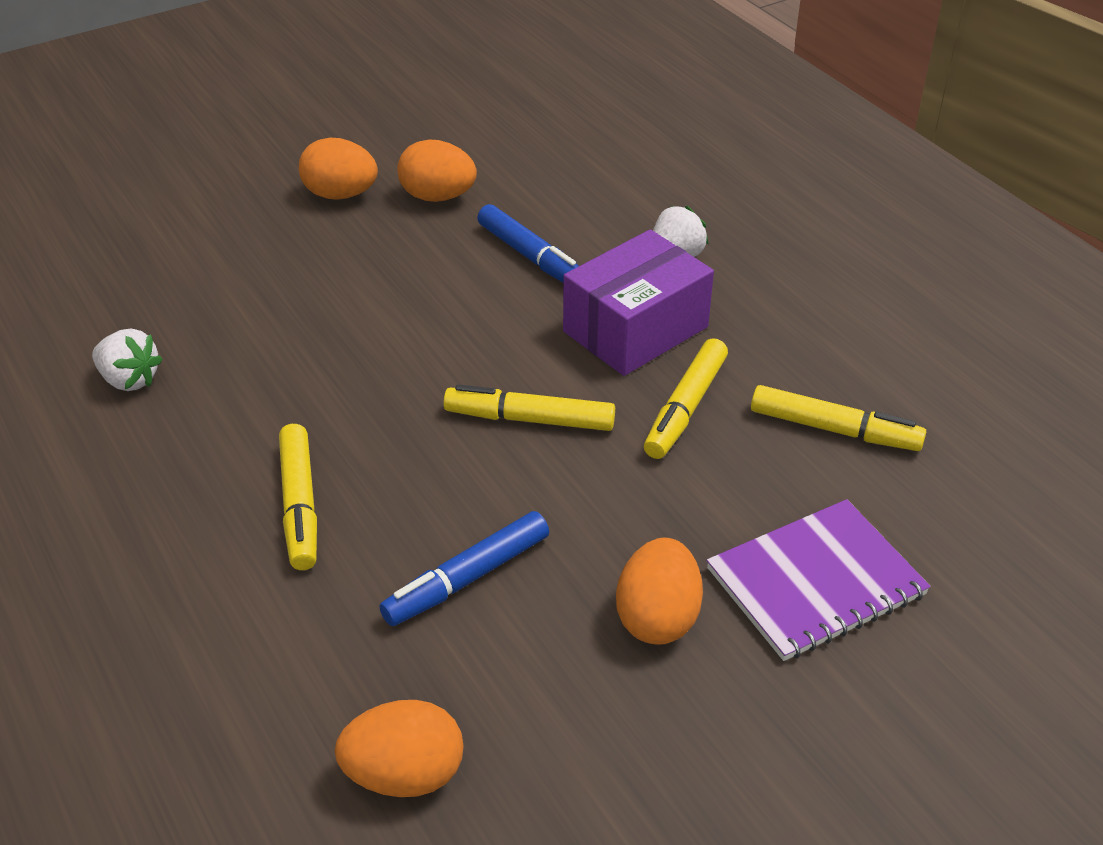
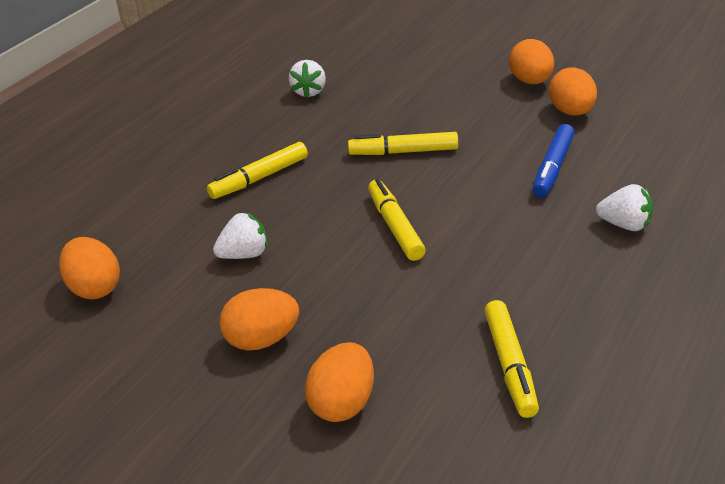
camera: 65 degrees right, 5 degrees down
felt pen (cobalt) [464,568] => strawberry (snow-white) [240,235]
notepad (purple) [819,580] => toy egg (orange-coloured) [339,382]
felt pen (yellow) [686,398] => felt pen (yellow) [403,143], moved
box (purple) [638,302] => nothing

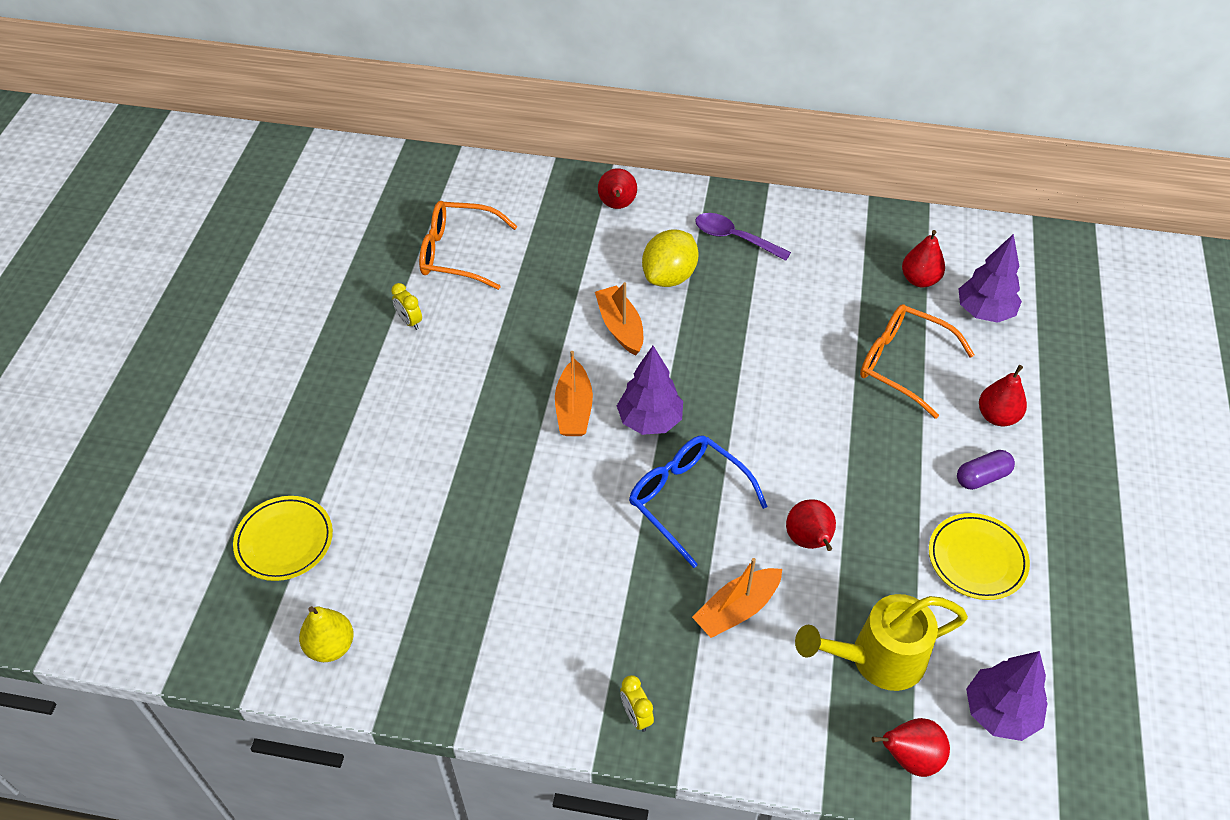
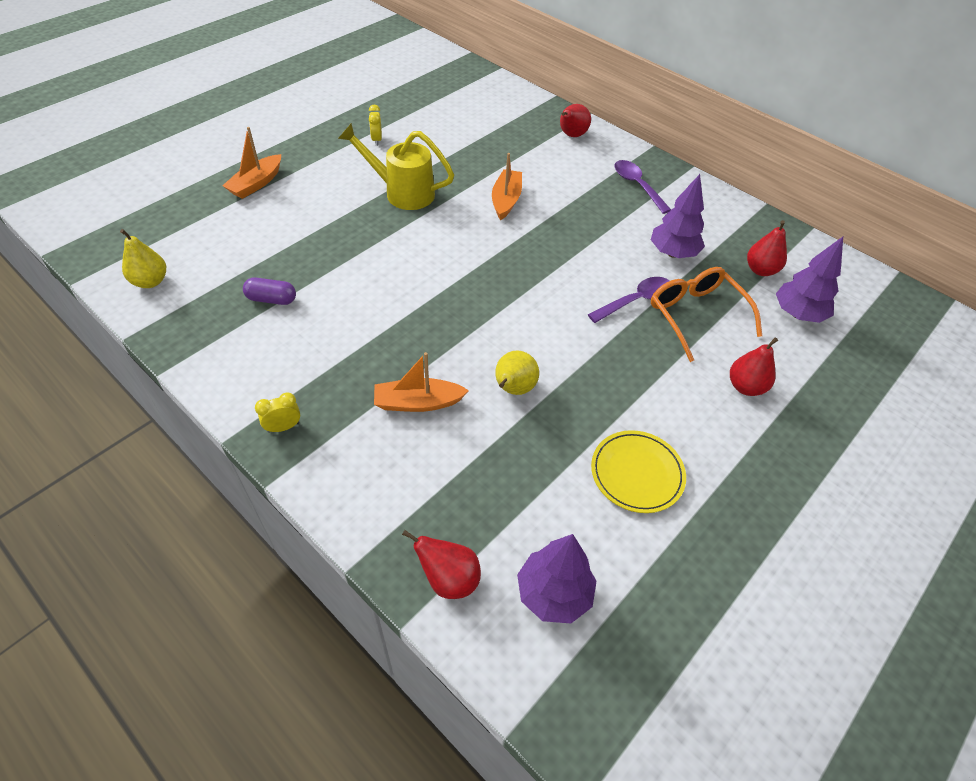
camera: 30 degrees right, 0 degrees up
boat (orange-coloured) [574,393] => boat (orange-coloured) [251,163], moved
pill (purple) [986,470] => pill (purple) [269,291], moved
clock (yellow) [637,703] => clock (yellow) [277,412], 60 degrees clockwise
watering can (yellow) [881,642] => watering can (yellow) [396,166], moved
pear (scarlet) [811,525] => pear (yellow) [517,372]
nothing => spoon (purple) [629,300]
tree (purple) [650,390] => tree (purple) [678,216], moved
plate (yellow) [283,538] => nothing
eyeglasses (orange-coloured) [468,245] => nothing
eyeglasses (cobalt) [698,502] => nothing
citrus fruit (yellow) [670,258] => nothing

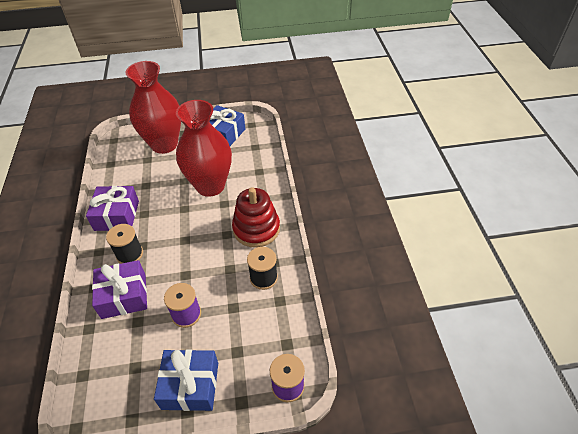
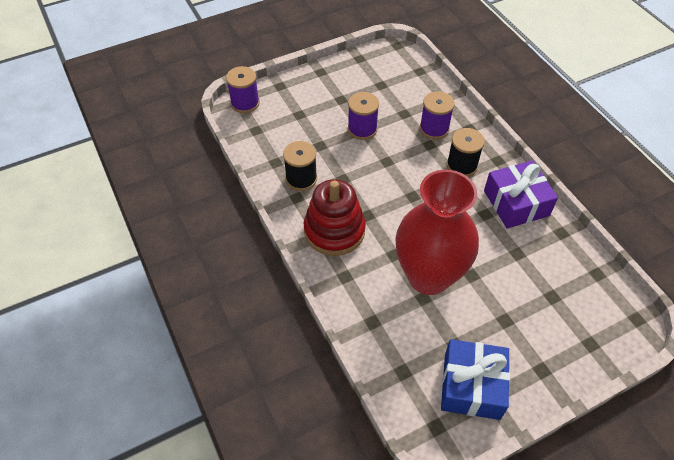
camera: 160 degrees right, 5 degrees up
gift (purple) [119,289] => spool (purple) [437,115]
tall vase (scarlet) [153,107] => nothing
gift (cobalt) [186,380] => nothing

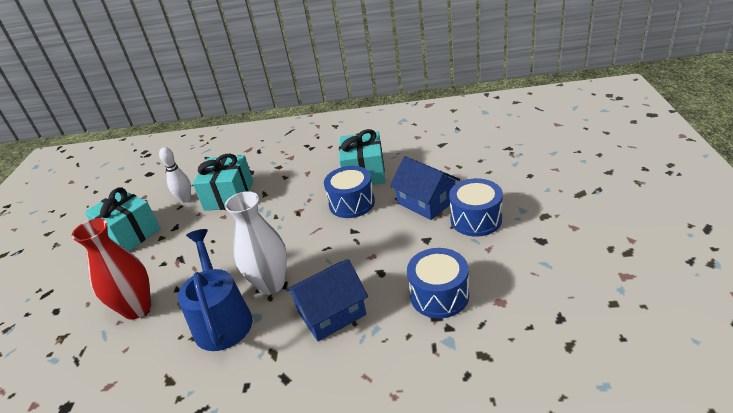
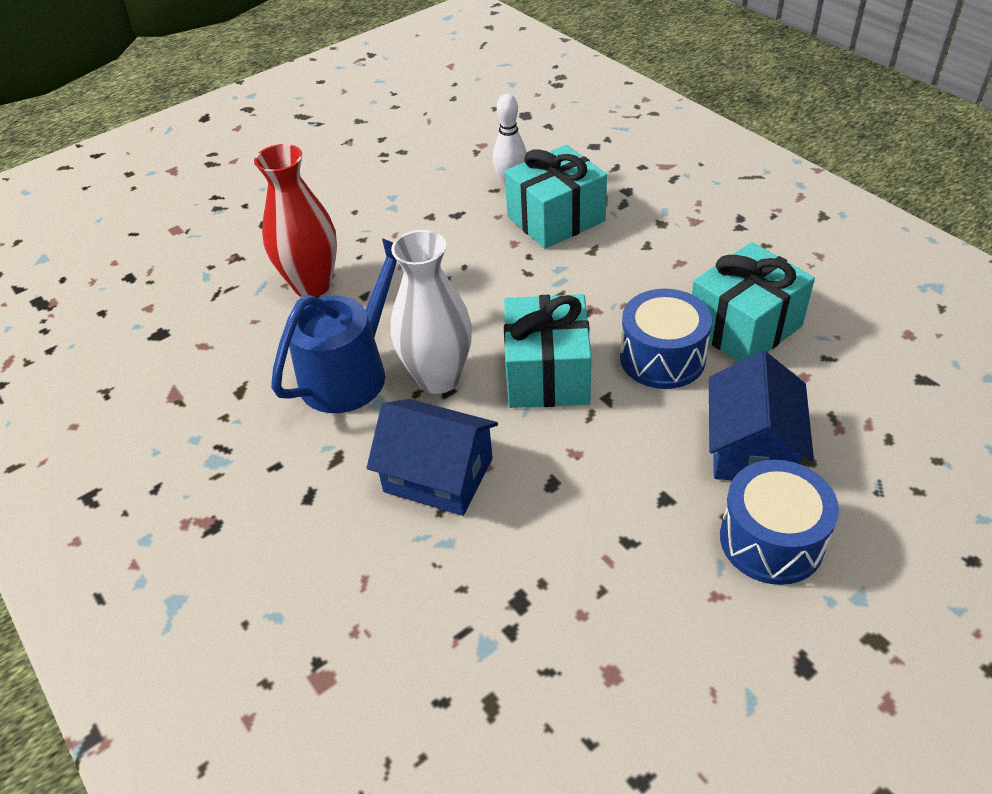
camera: 50 degrees right, 10 degrees up
gift (aqua) [123,219] => gift (aqua) [547,351], moved
drum (cobalt) [438,283] => nothing

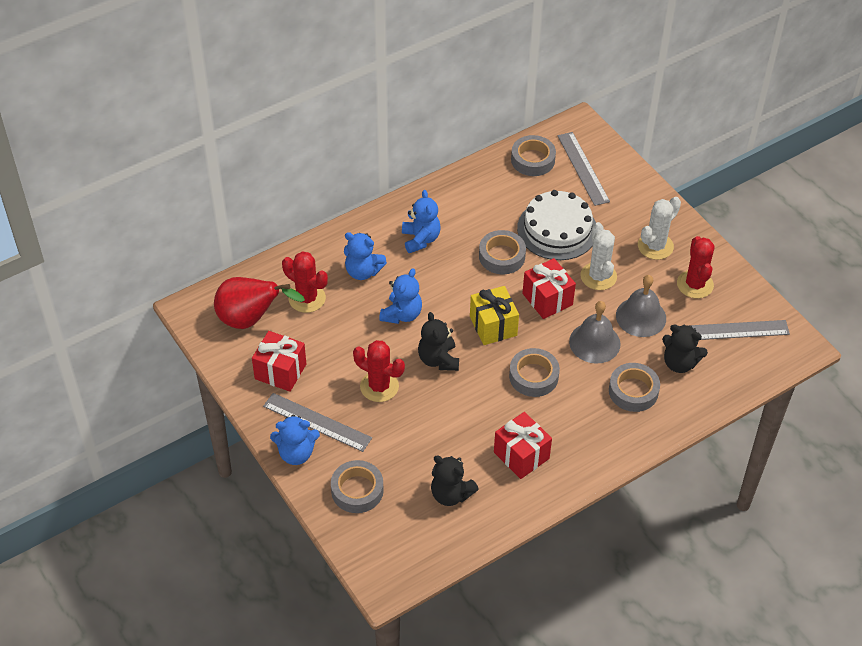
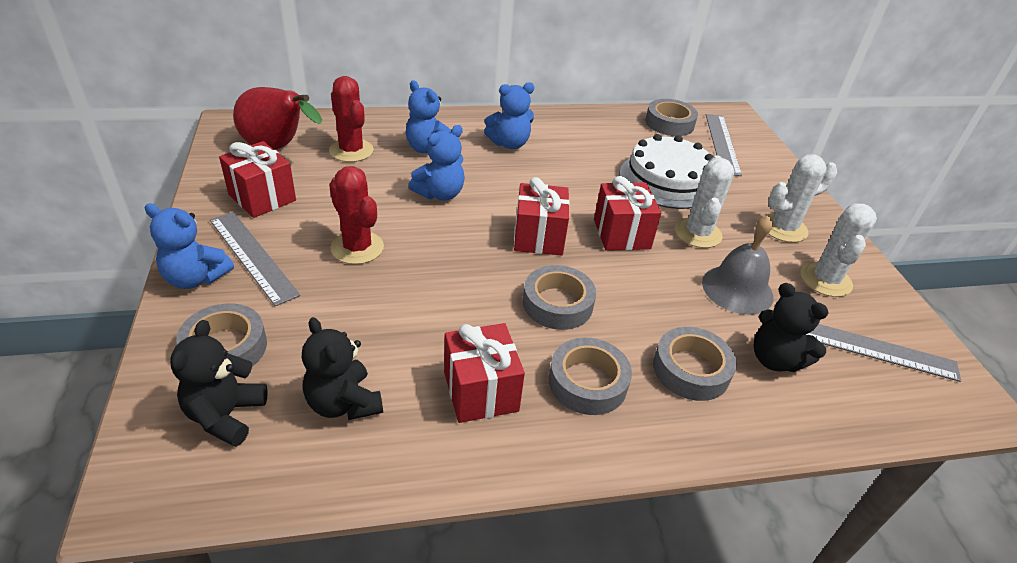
camera: 20 degrees right, 10 degrees down
teddy bear (black) [438,341] => teddy bear (black) [219,383], moved
teddy bear (cobalt) [421,221] => teddy bear (cobalt) [509,115], 60 degrees clockwise
gift (yellow) [494,315] => gift (scarlet) [542,216]
tape (gray) [502,252] => tape (gray) [590,376], moved
cactus (scarlet) [696,267] => cactus (snow-white) [838,250]
hand bell (gray) [595,332] => nothing

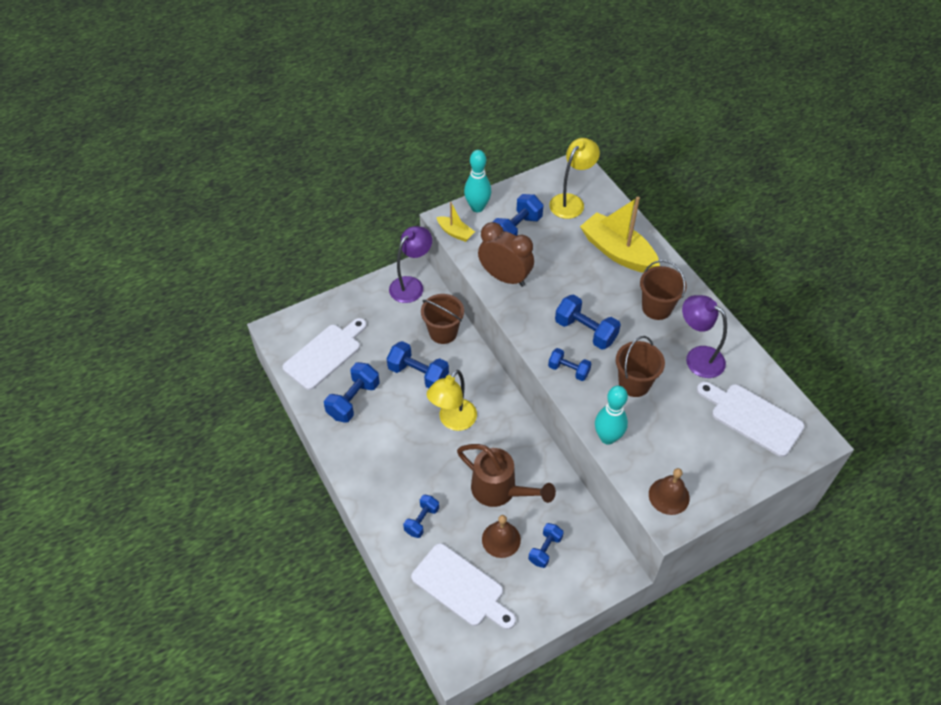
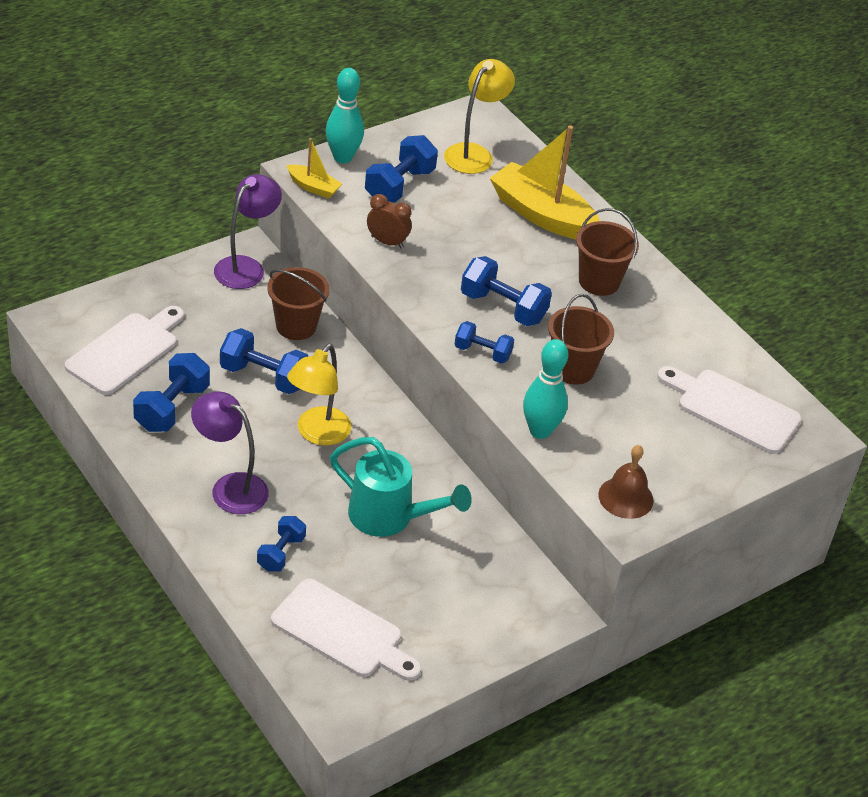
camera: 10 degrees left, 10 degrees down
desk lamp (purple) [704,336] => desk lamp (purple) [230,452], moved
watering can (dark brown) [506,475] => watering can (aqua) [401,487]
clock (dark brown) [506,254] => clock (dark brown) [389,221], x0.57
hand bell (dark brown) [501,536] => nothing
free weight (cobalt) [546,545] => nothing

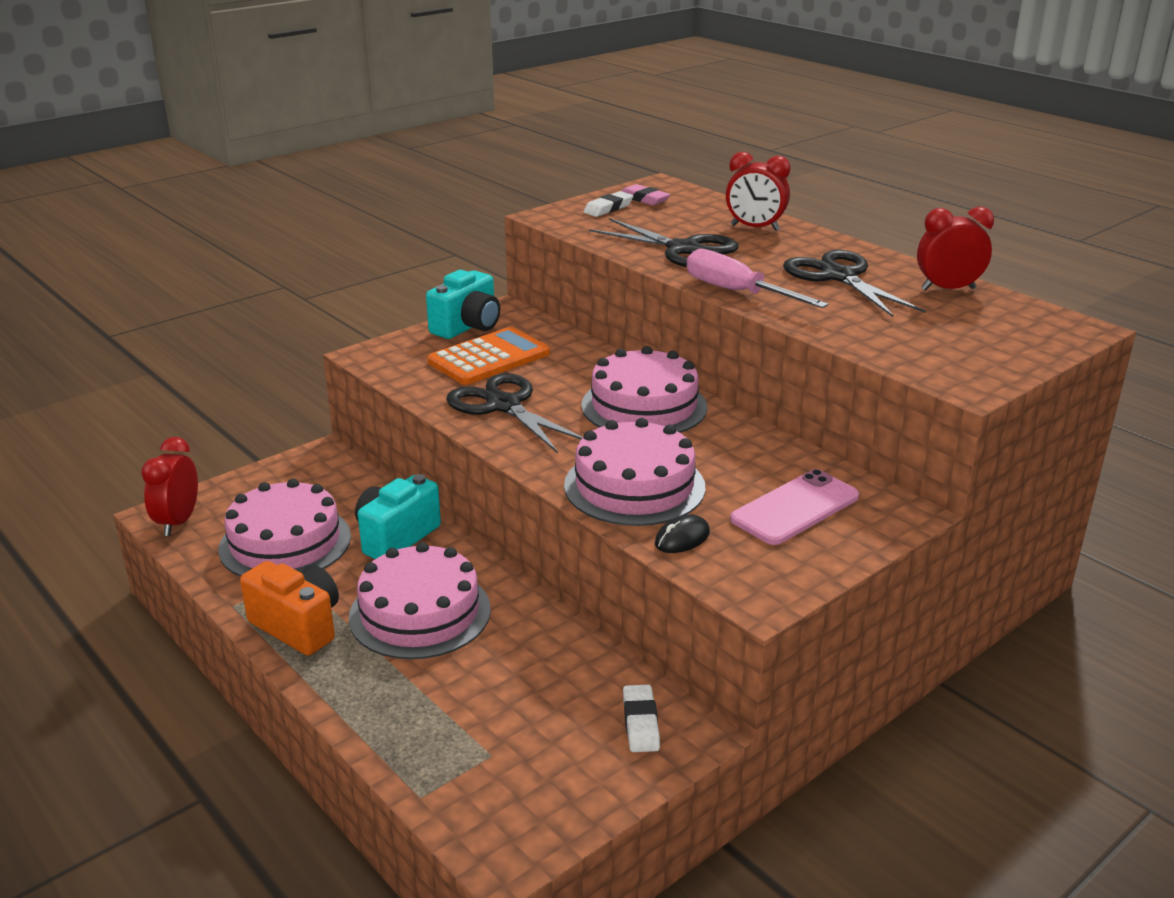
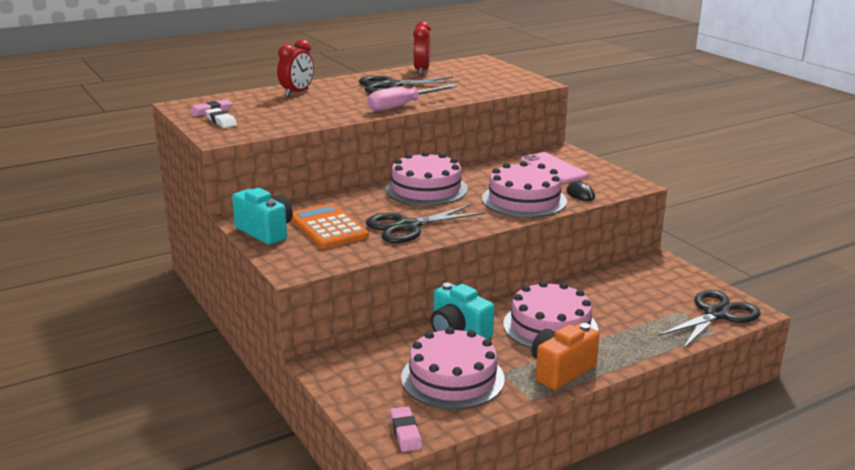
camera: 80 degrees left, 5 degrees down
clock (scarlet) [169,486] => pencil eraser (rosy) [406,429]
pair of scissors (black) [664,242] => pair of scissors (black) [709,319], moved
pencil eraser (snow-white) [641,718] => nothing

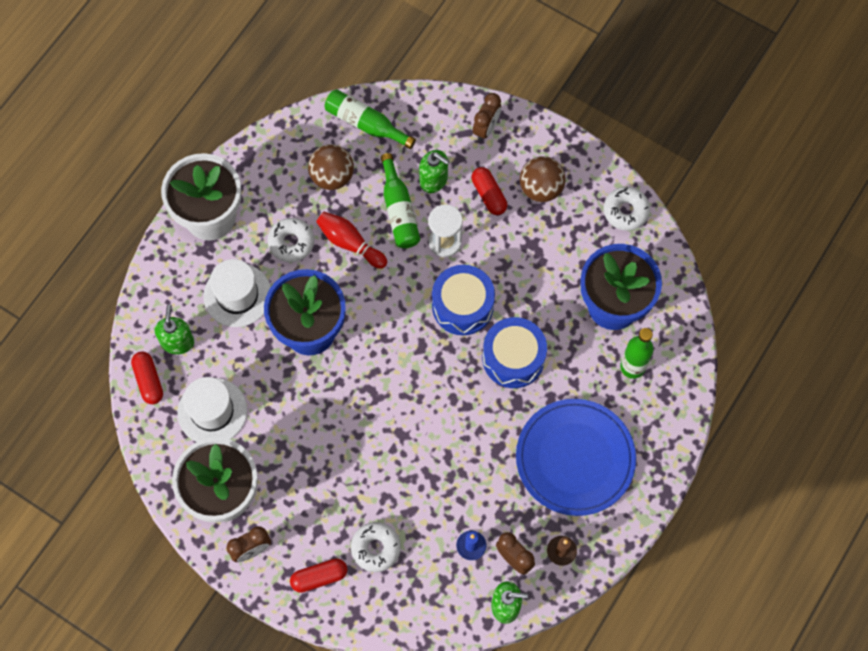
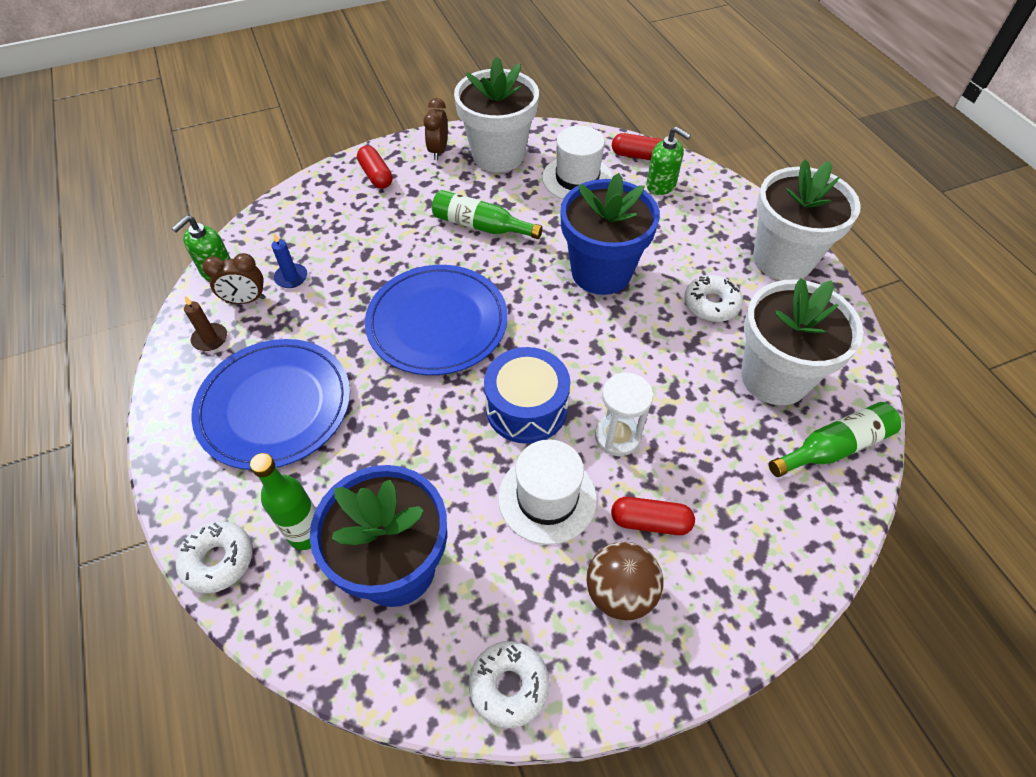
camera: 125 degrees right, 15 degrees down
glazed donut (snow-white) [376,547] => glazed donut (snow-white) [214,557], moved
pill (scarlet) [318,575] => pill (scarlet) [374,167], 45 degrees counterclockwise
nothing => plate (cobalt) [436,320]
flask (green) [400,200] => flask (green) [487,214], moved
top hat (snow-white) [237,293] => top hat (snow-white) [547,492], moved
ball (dark brown) [331,167] => plant pot (snow-white) [802,341]
tenpin (scarlet) [351,240] => nothing
soap pump (green) [434,171] => nothing
clock (dark brown) [487,117] => nothing
drum (cobalt) [514,352] => nothing

